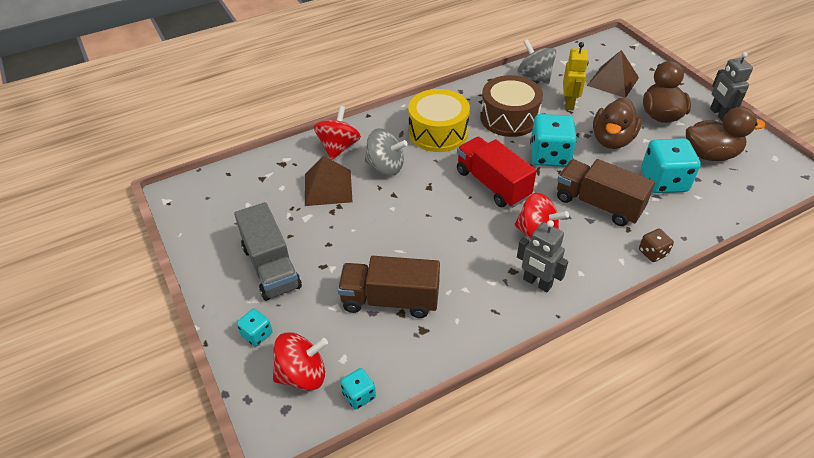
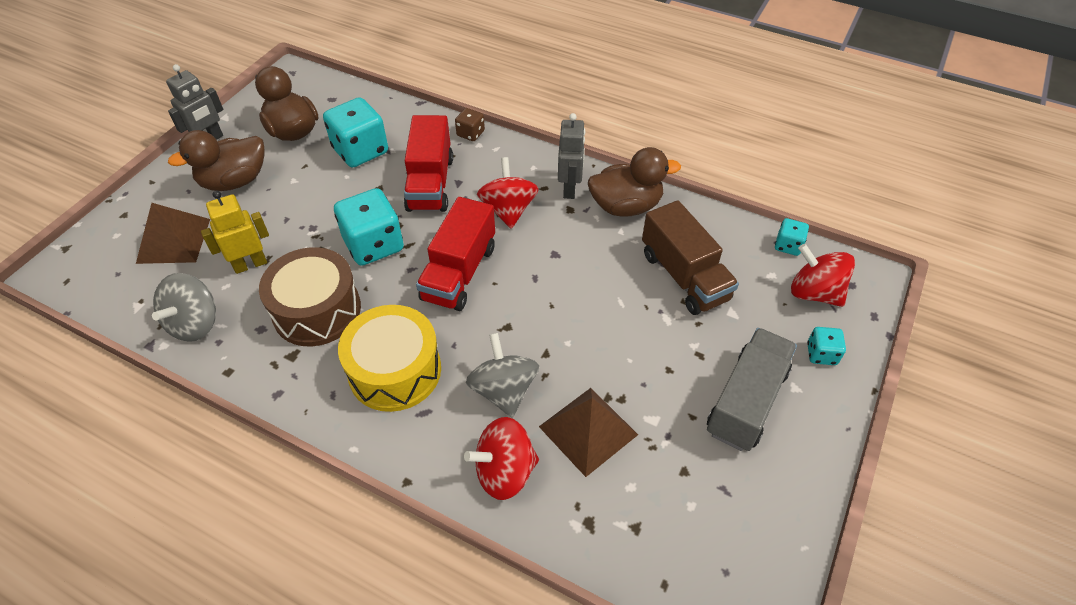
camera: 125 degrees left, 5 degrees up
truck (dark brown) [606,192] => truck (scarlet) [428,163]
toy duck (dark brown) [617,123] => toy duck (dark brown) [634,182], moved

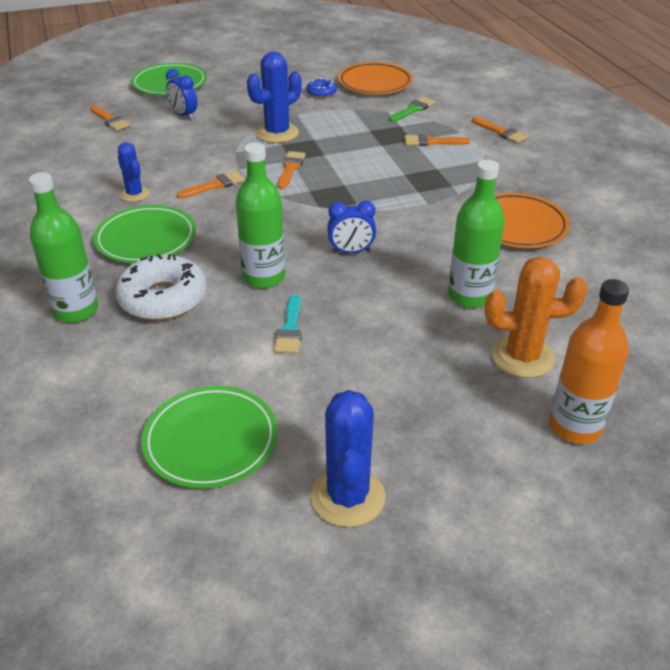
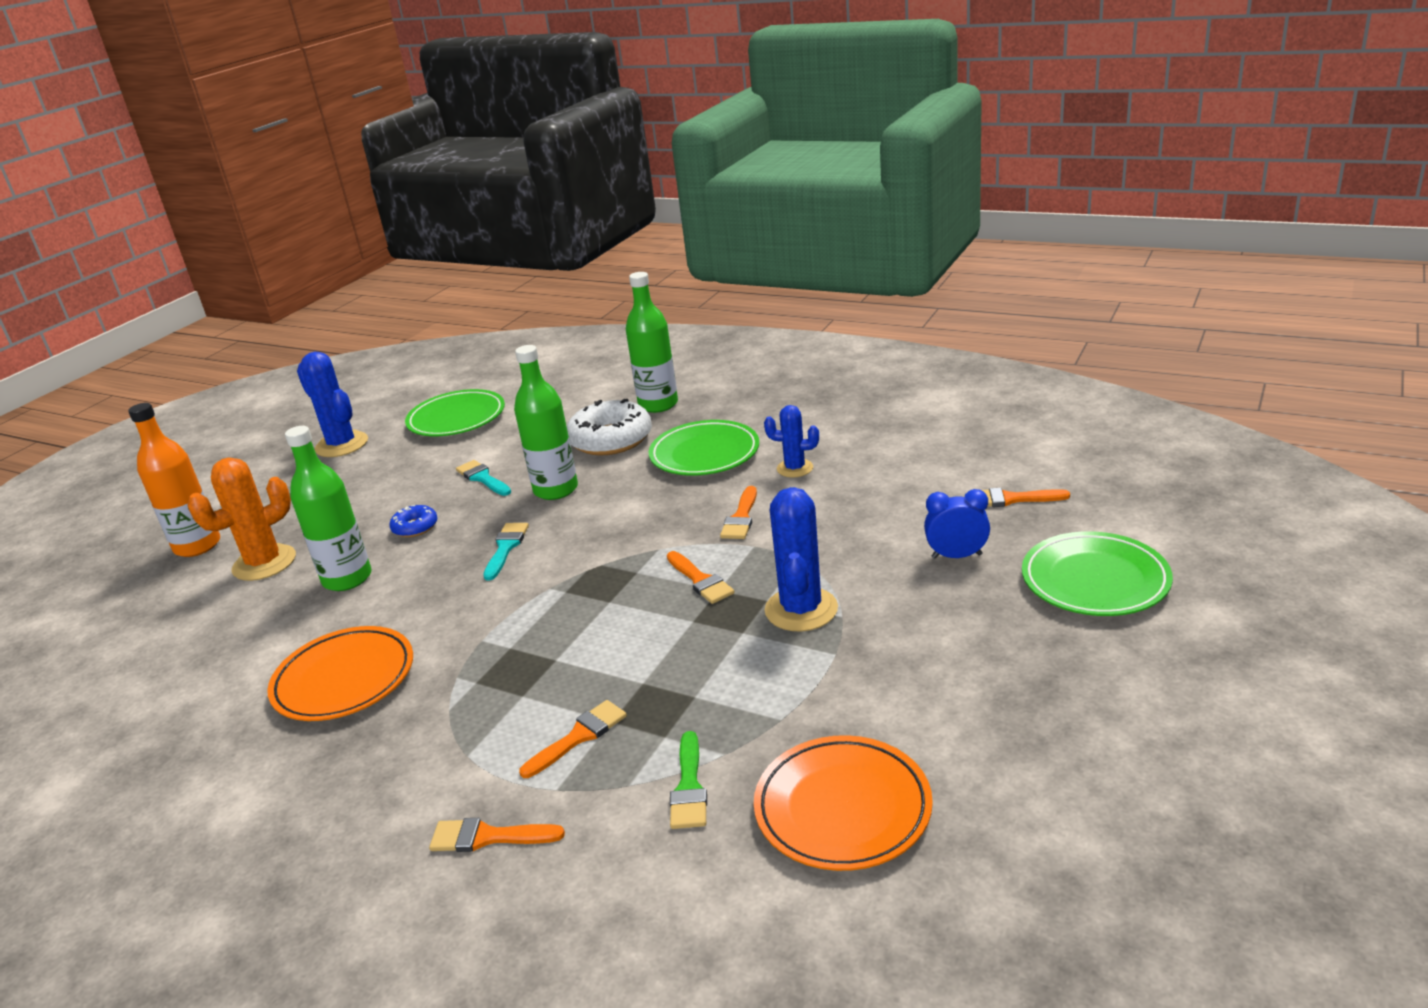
camera: 140 degrees right, 10 degrees down
glazed donut (cobalt) [321,88] => glazed donut (cobalt) [413,521], moved
clock (cobalt) [351,227] => brush (aqua) [506,551]

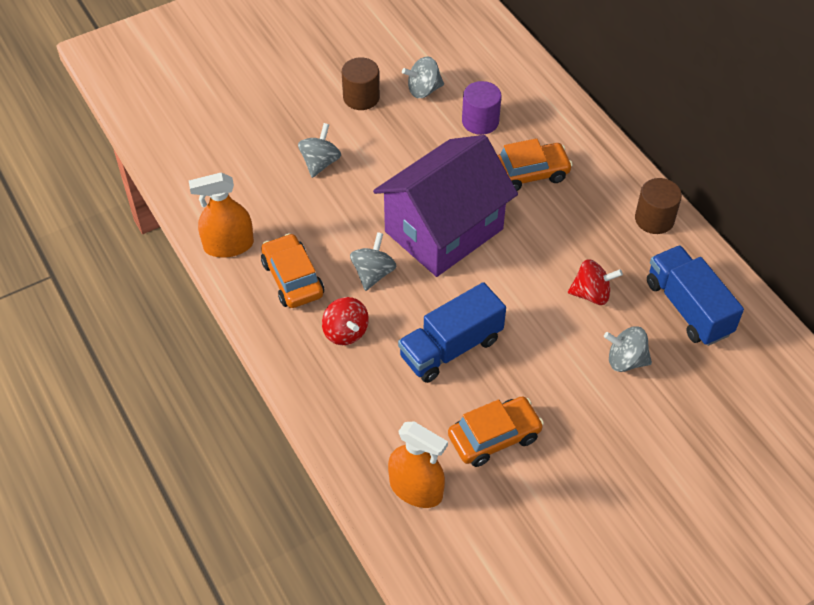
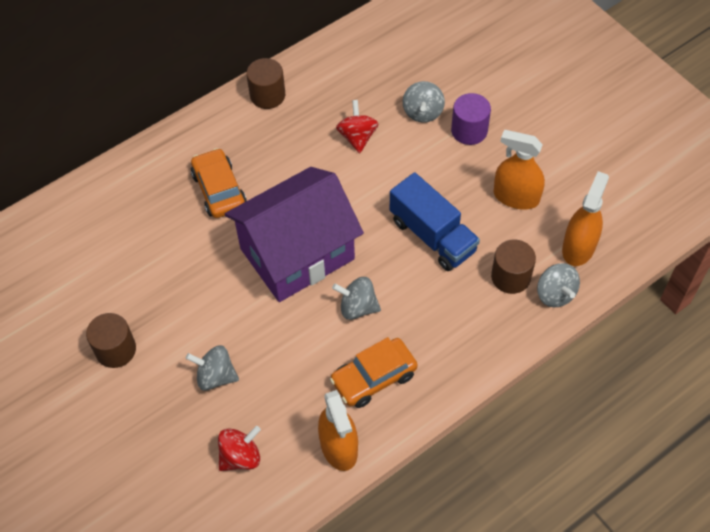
camera: 95 degrees left, 5 degrees up
toy top (scarlet) [345,321] => toy top (scarlet) [239,448], moved
toy house (purple) [445,206] => toy house (purple) [294,234], 75 degrees counterclockwise
solid cylinder (purple) [481,108] => solid cylinder (purple) [471,119], moved
nothing => solid cylinder (dark brown) [513,266]
toy car (orange-coloured) [496,431] => spray bottle (orange-coloured) [519,170]
toy top (gray) [423,77] => toy top (gray) [558,285], moved
truck (cobalt) [695,295] => nothing

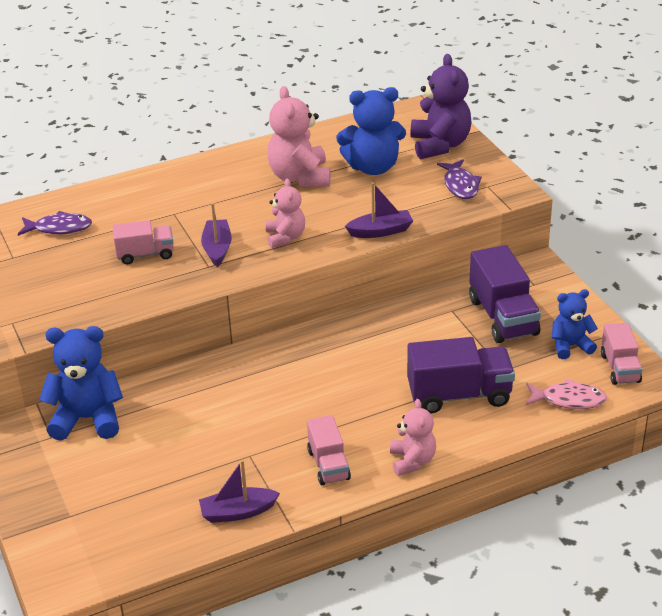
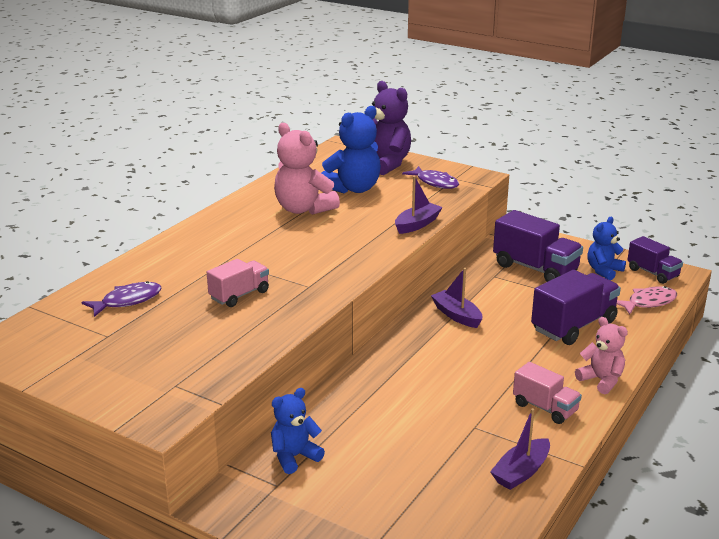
camera: 35 degrees left, 10 degrees down
teddy bear (cobalt) [81,383] => teddy bear (cobalt) [298,431], x0.62
boat (purple) [216,235] => boat (purple) [456,298], moved
truck (rosy) [621,354] => truck (purple) [655,260]
teddy bear (rosy) [285,213] => nothing

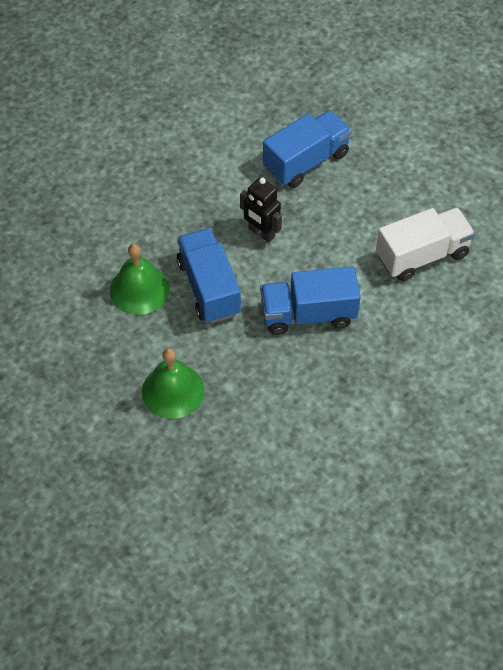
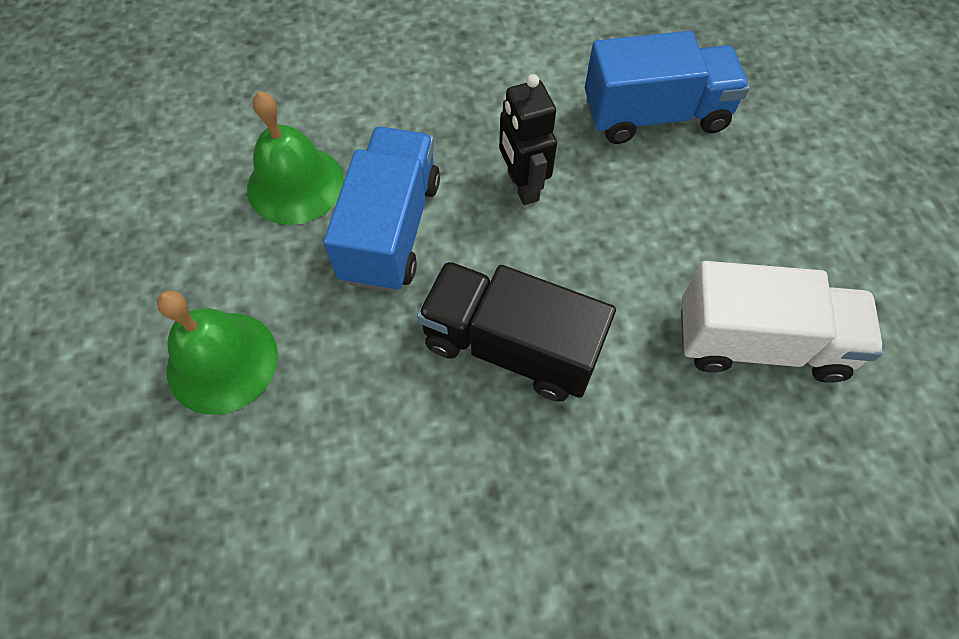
camera: 30 degrees right, 5 degrees up
truck (cobalt) [310,300] => truck (black) [516,331]

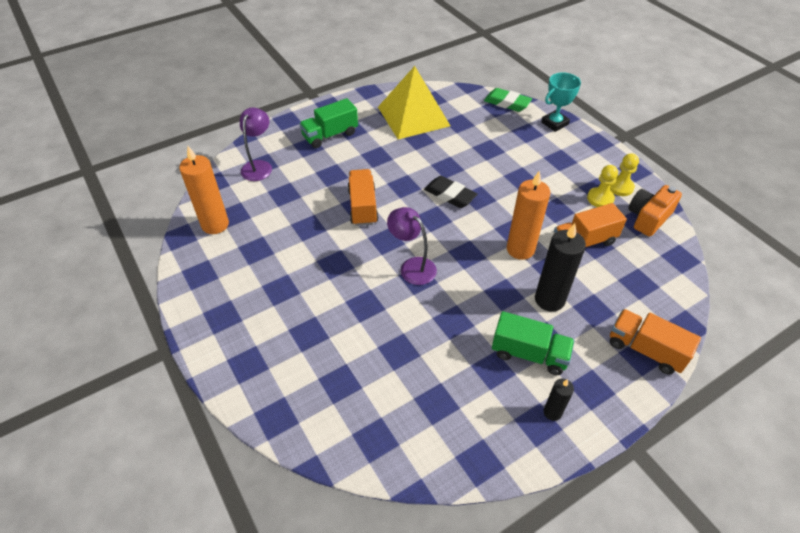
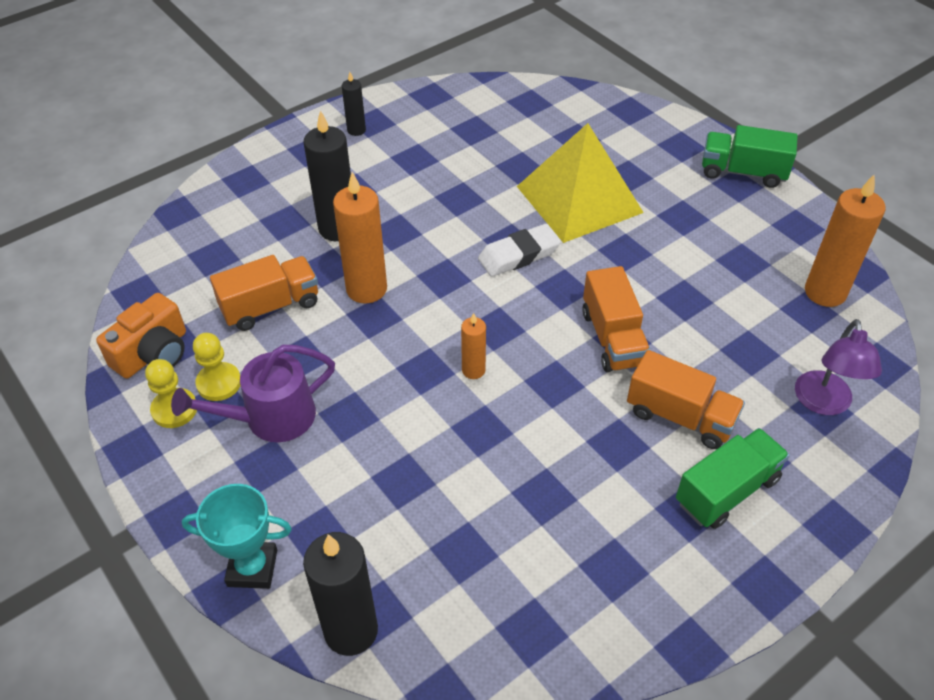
camera: 175 degrees right, 0 degrees up
nothing => watering can (purple) [253,393]
award cup (aqua) [561,102] => award cup (aqua) [237,536], 45 degrees clockwise
pencil eraser (green) [508,100] => pillar candle (black) [340,594]
pencil eraser (black) [451,192] => pillar candle (orange-coloured) [473,346]
desk lamp (purple) [412,246] => pencil eraser (snow-white) [519,250]
pyramid shape (yellow) [414,102] => pyramid shape (yellow) [580,183], moved
truck (orange-coloured) [655,341] => truck (orange-coloured) [686,399], moved
truck (green) [533,343] => truck (green) [750,156], moved

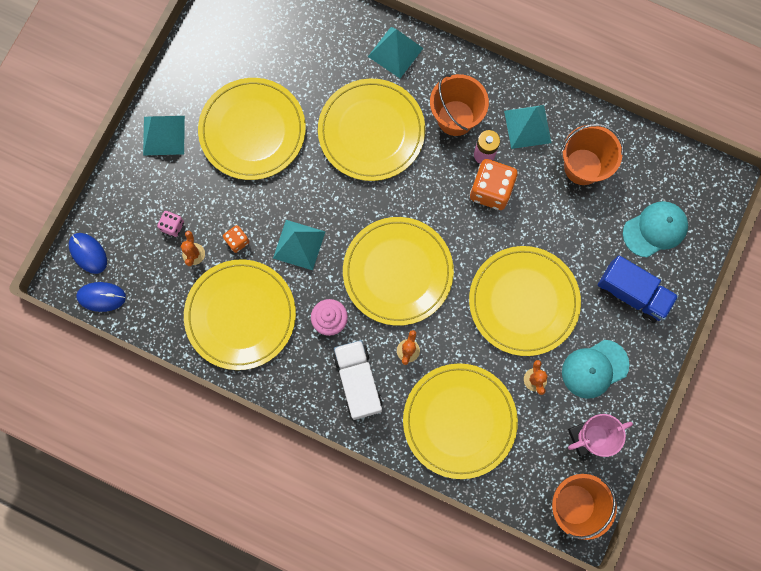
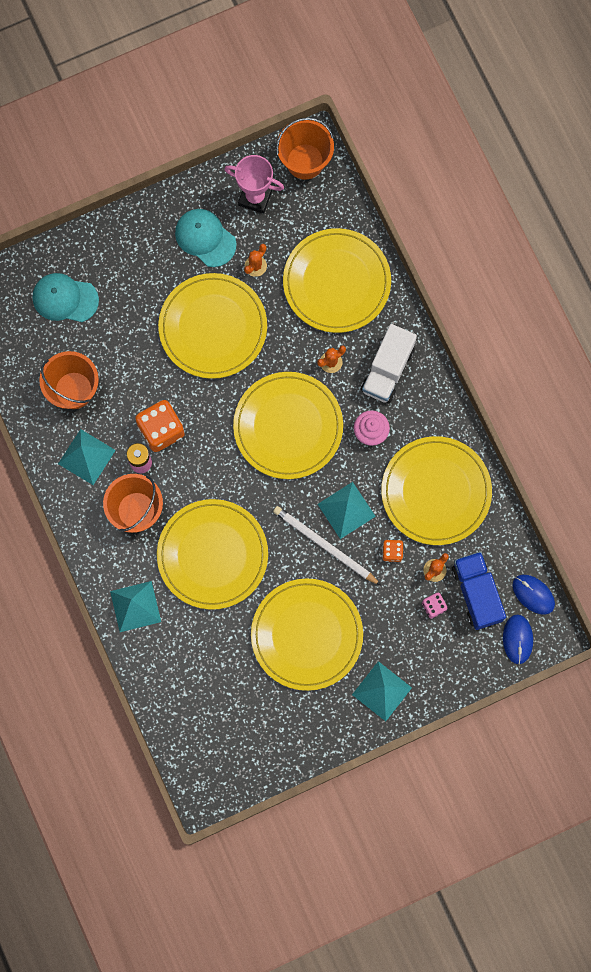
camera: 140 degrees left, 0 degrees up
cap (aqua) [595,369] => cap (aqua) [205,238], 150 degrees counterclockwise
nothing => lead pencil (snow-white) [327,545]
truck (cobalt) [638,289] => truck (cobalt) [479,591], moved

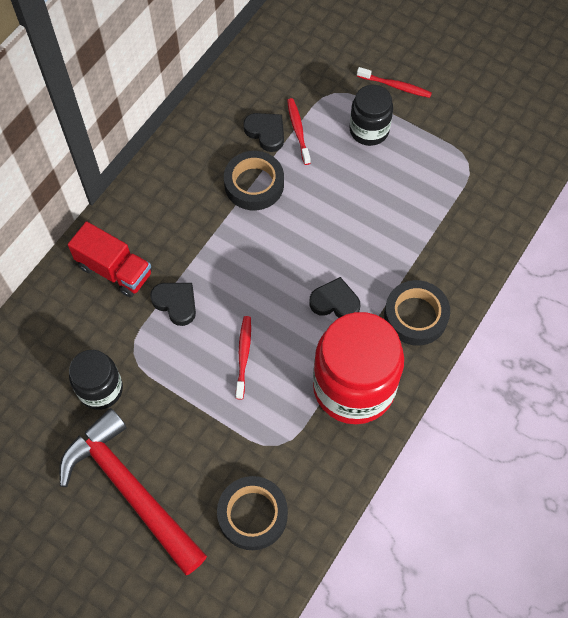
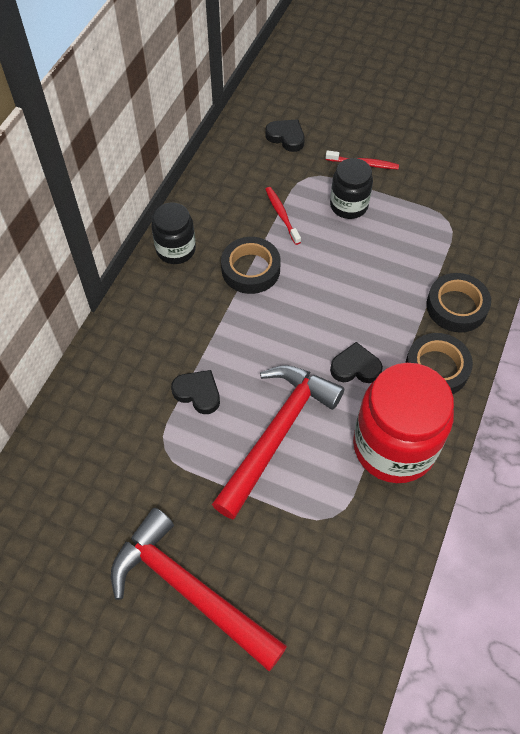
camera: 10 degrees left, 5 degrees down
jar (black) [96,380] => jar (black) [173,233], moved
tooth brush (scarlet) [243,357] => hammer (scarlet) [278,442]
heart (black) [263,132] => heart (black) [285,135], moved
tape (black) [252,513] => tape (black) [459,303], moved
truck (scarlet) [110,259] => nothing

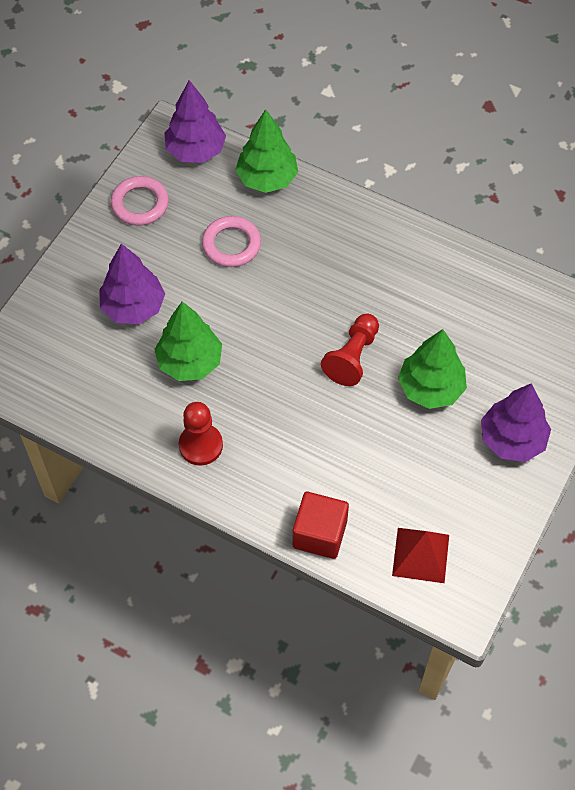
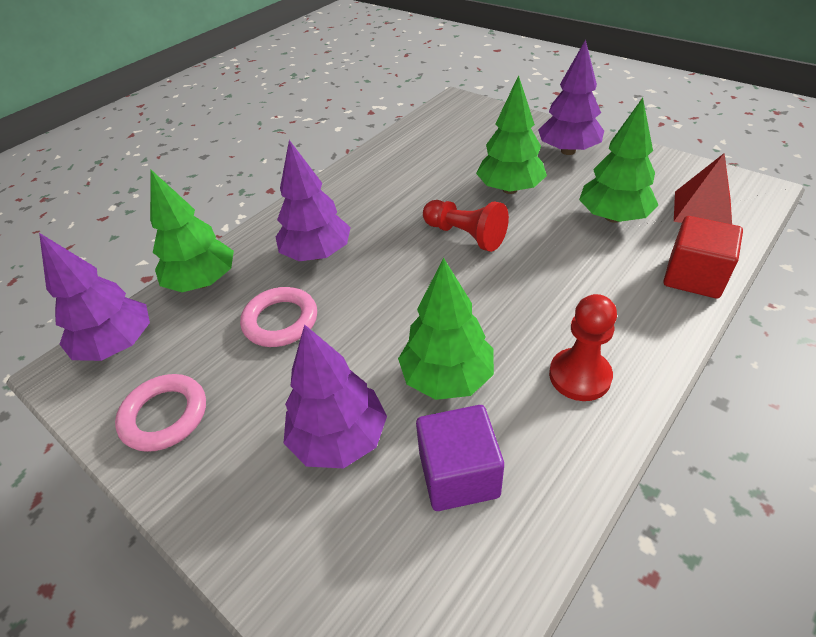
camera: 75 degrees left, 15 degrees down
nothing => tree (purple) [313,200]
nothing => block (purple) [460,458]
nothing => tree (green) [618,160]

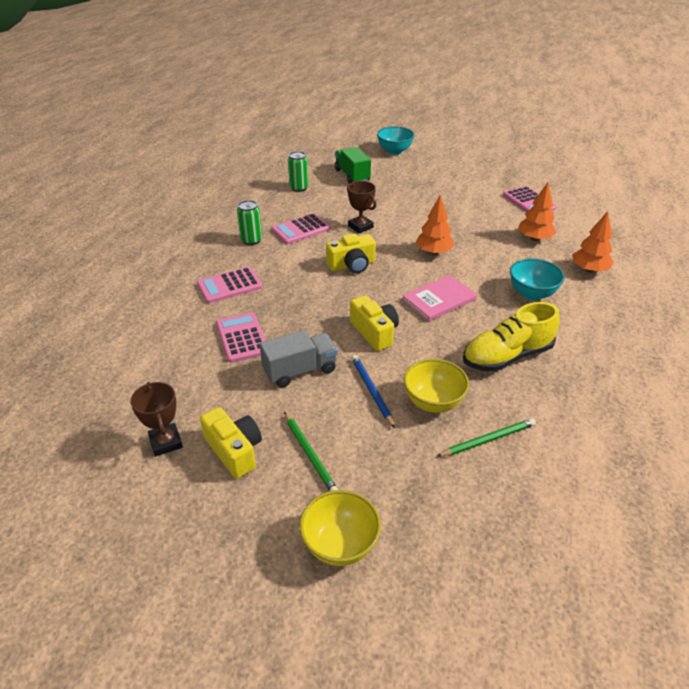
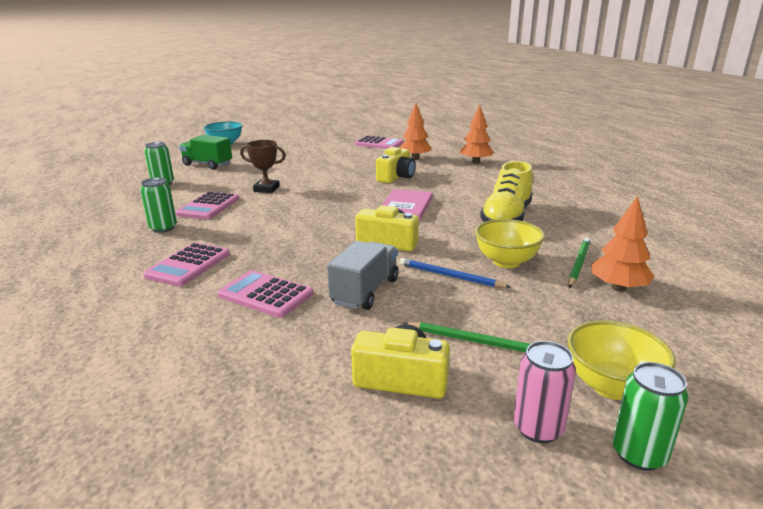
camera: 40 degrees left, 15 degrees down
compact camera (yellow) [351,253] => compact camera (yellow) [396,165], moved
nothing => soda can (rosy) [545,392]
tree (orange-coloured) [434,225] => tree (orange-coloured) [623,243], moved
nothing => soda can (green) [650,416]
award cup (dark brown) [156,419] => nothing
bowl (aqua) [537,279] => nothing

